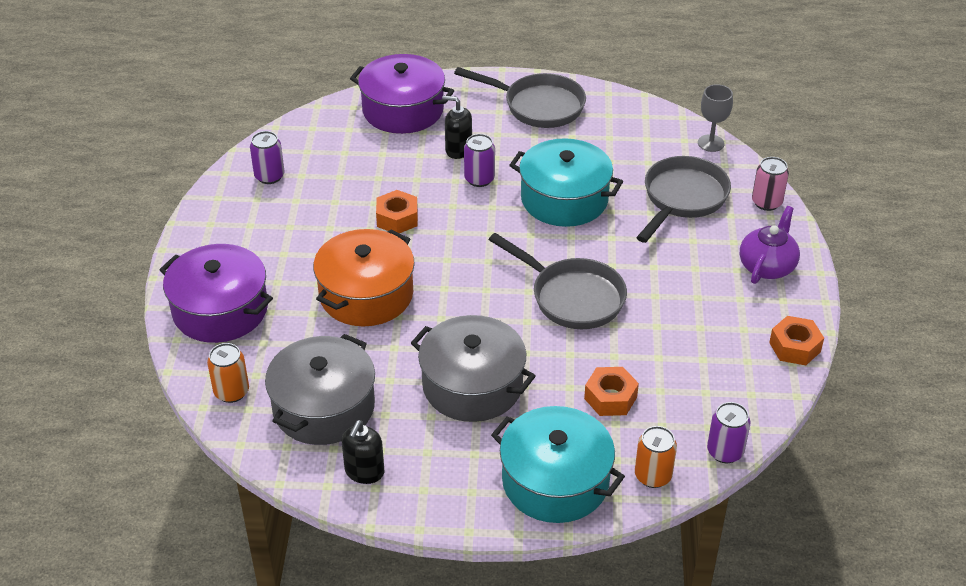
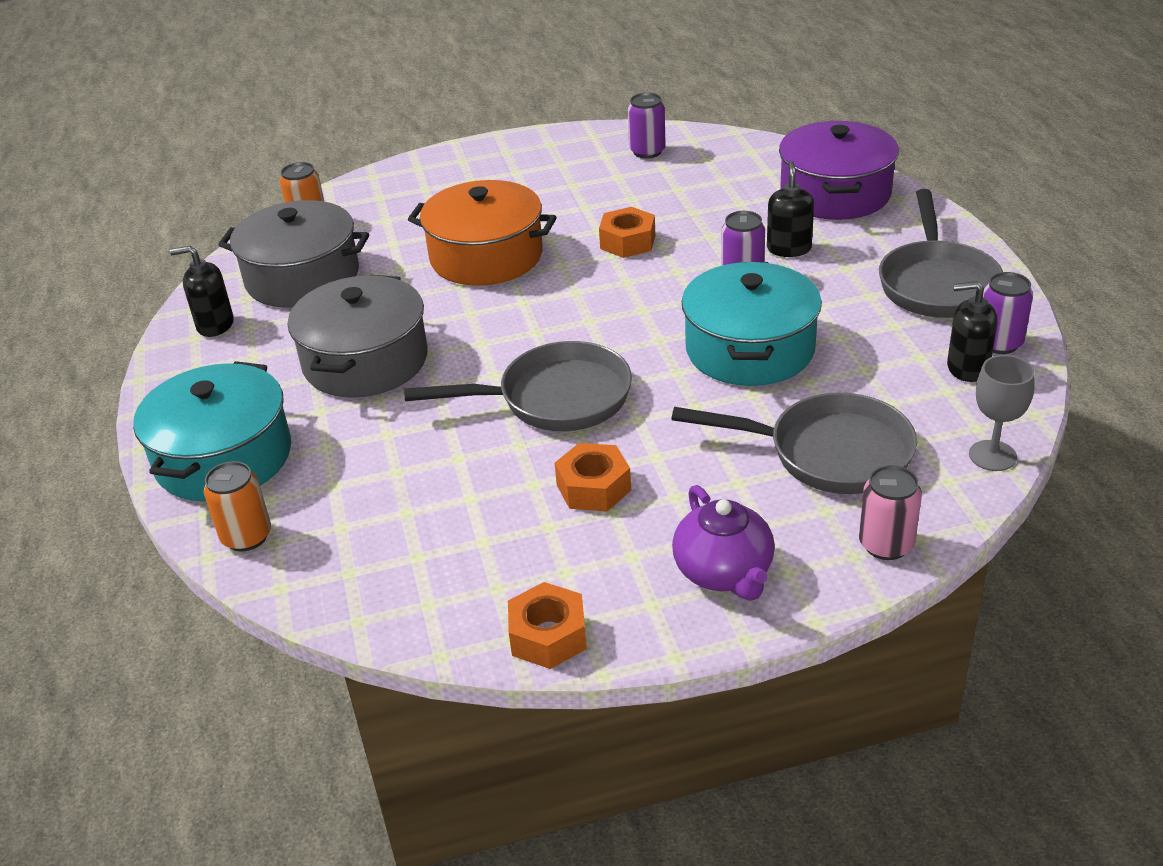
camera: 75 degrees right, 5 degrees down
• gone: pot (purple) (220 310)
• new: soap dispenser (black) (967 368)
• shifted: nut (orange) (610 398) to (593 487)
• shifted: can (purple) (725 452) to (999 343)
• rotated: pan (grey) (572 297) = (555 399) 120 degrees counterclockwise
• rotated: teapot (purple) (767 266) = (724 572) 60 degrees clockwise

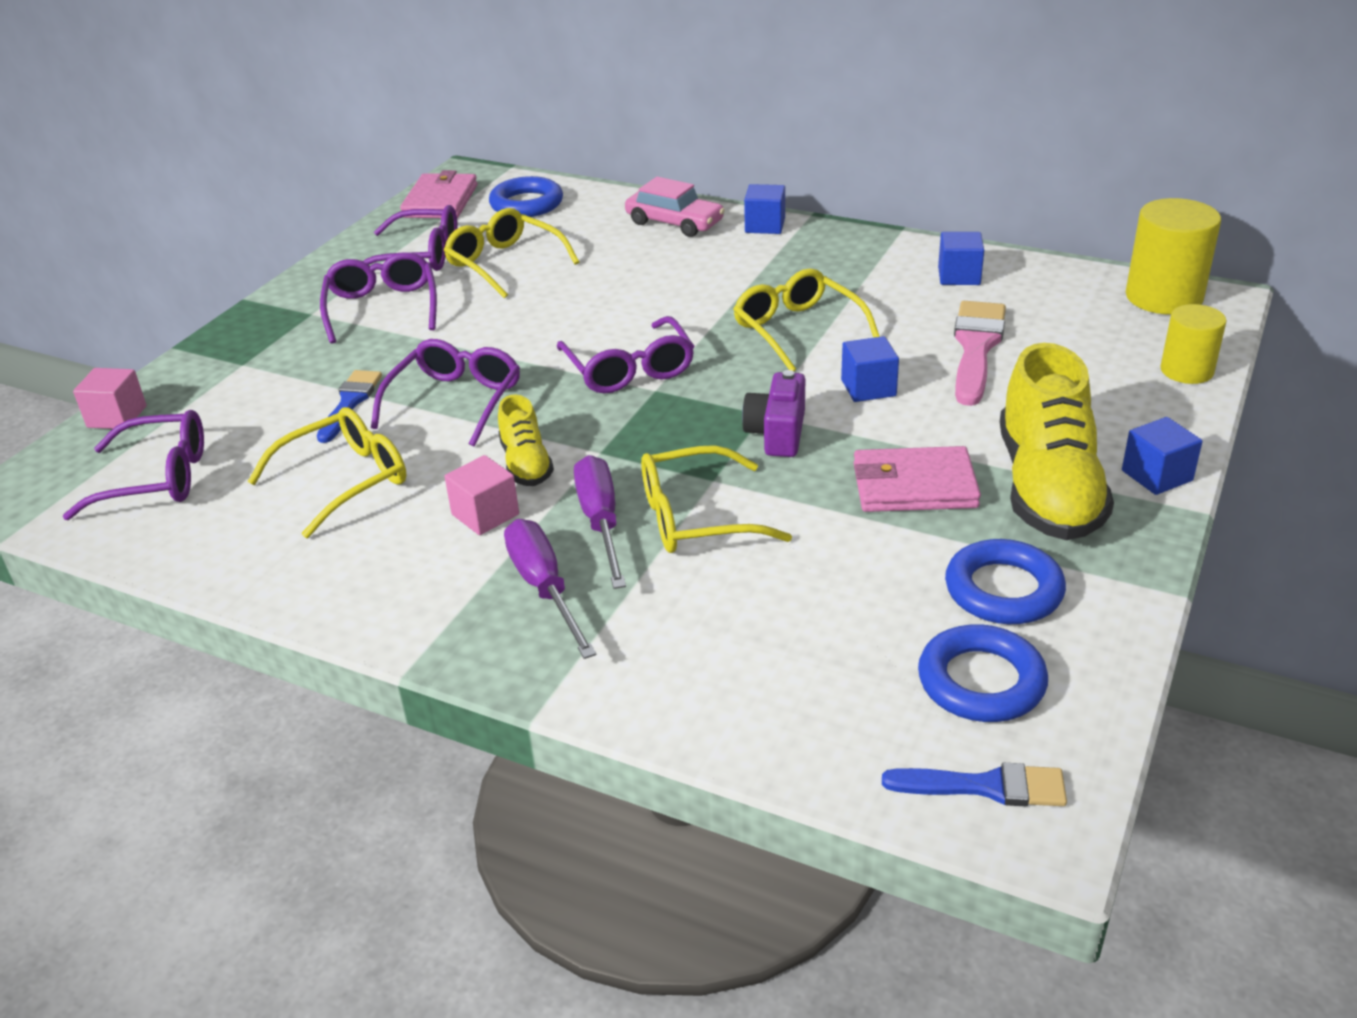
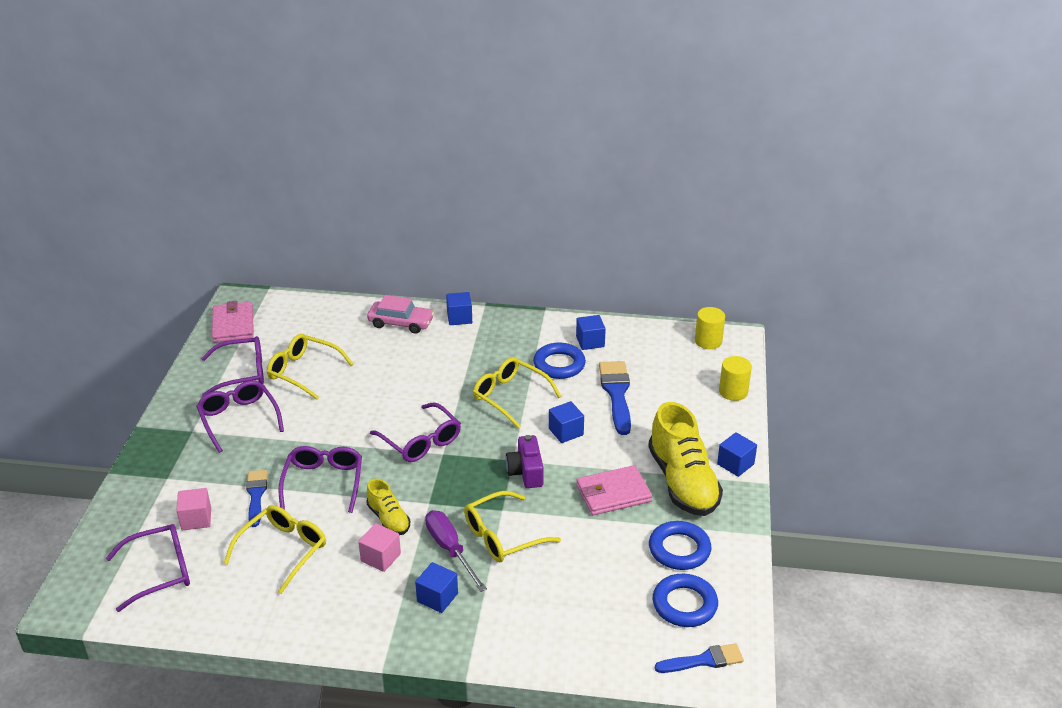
camera: 20 degrees left, 0 degrees up
• shifted: cube (pink) (117 417) to (196 519)
• shifted: ring (blue) (526 204) to (559 365)
• swapped: screwdriver (purple) (544 588) to cube (blue) (437 597)
• repainted: brush (pink) (976 348) to brush (blue) (616 394)
• scaled: cylinder (yellow) (1163 297) = (708 341) x0.63

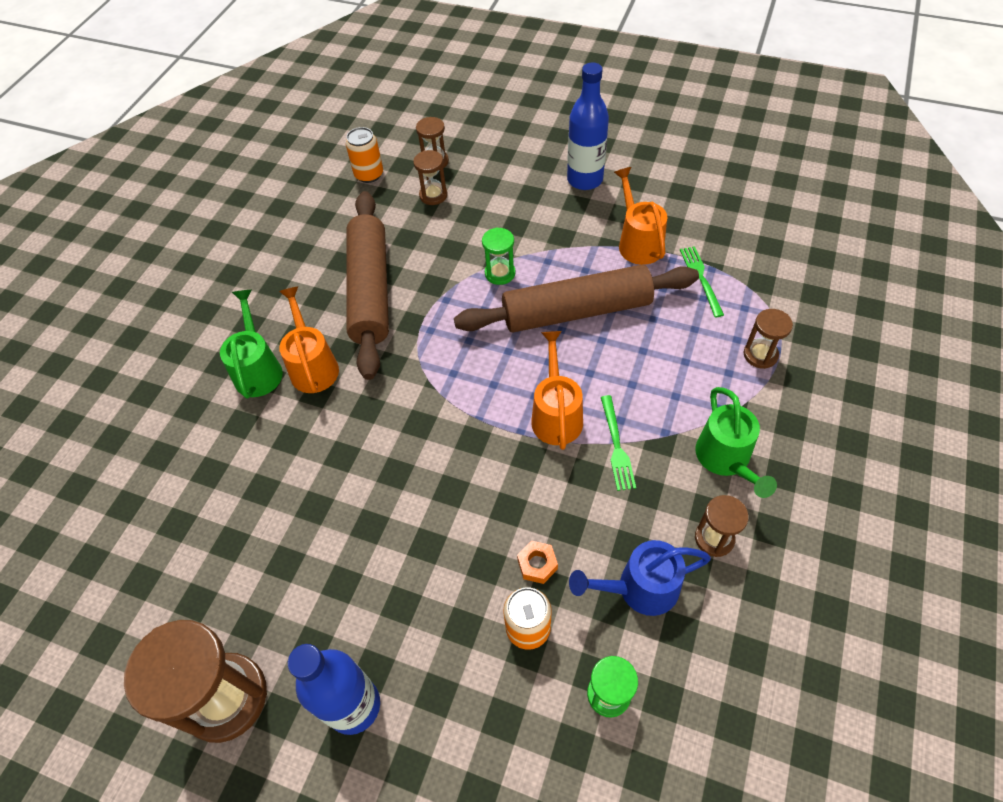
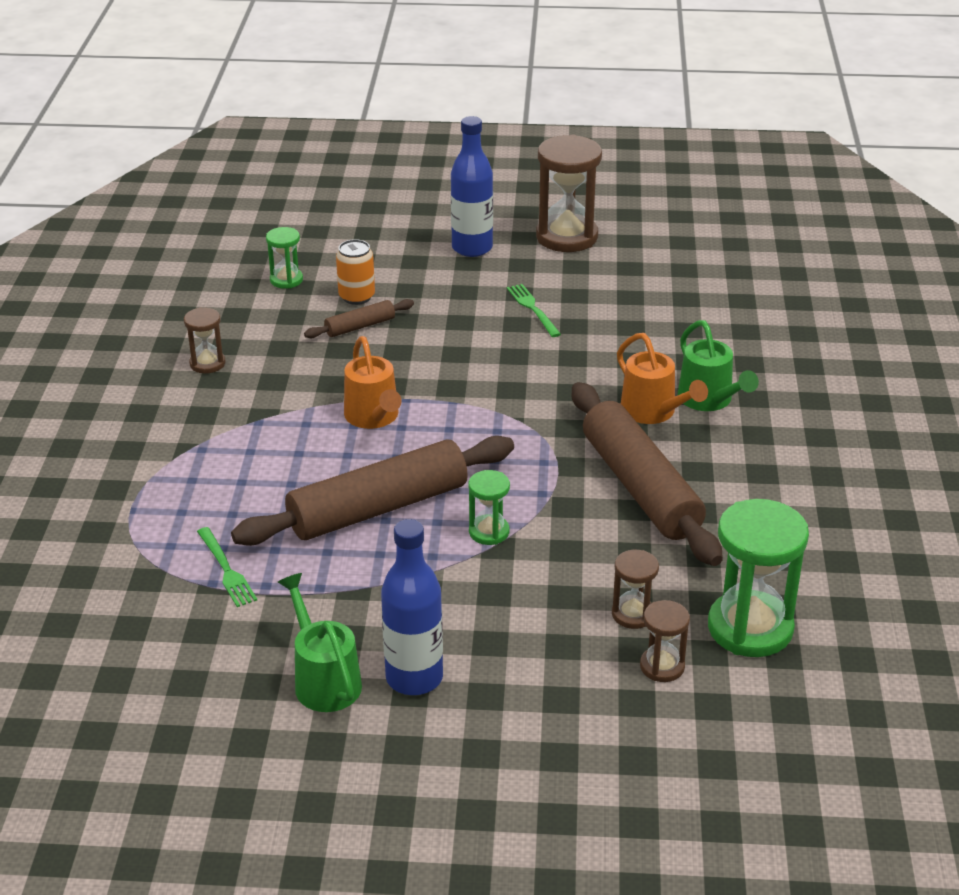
camera: 160 degrees right, 20 degrees down
• gone: watering can (blue) (639 589)
• gone: watering can (orange) (637 242)
• gone: hourglass (brown) (760 355)
• shifted: fork (green) (616 446) to (532 309)
• shifted: watering can (green) (726 460) to (323 679)
• swapped: can (orange) (369 174) to hourglass (green) (750 628)
• swapped: nut (orange) (537 564) to rolling pin (brown) (360 326)

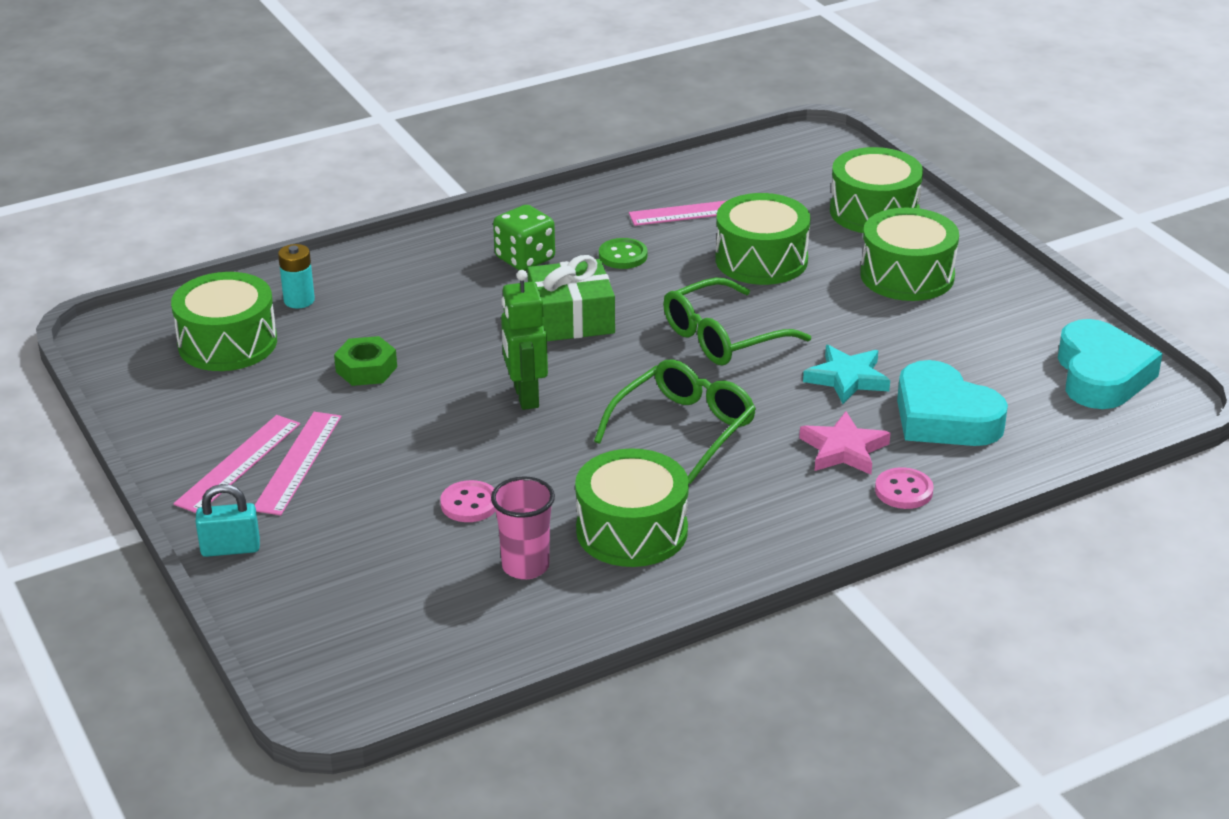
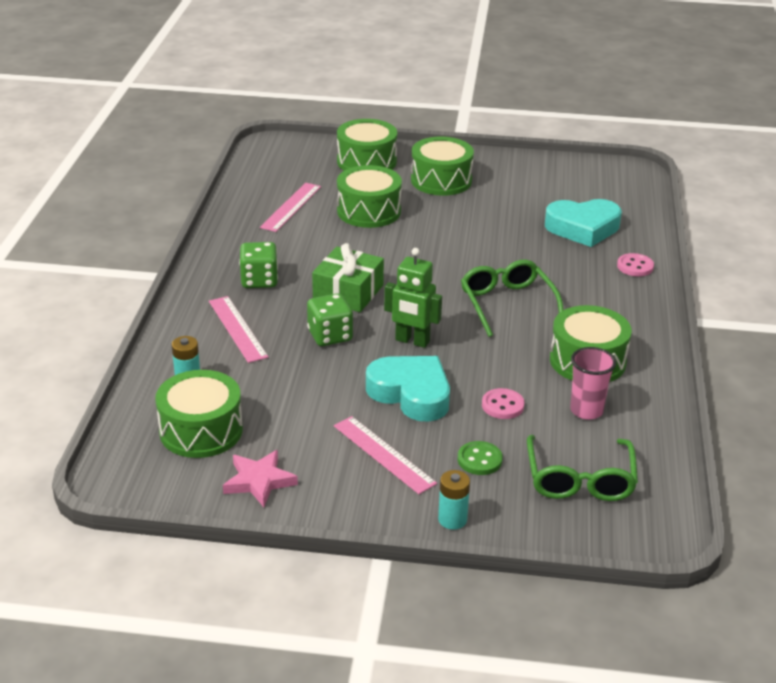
camera: 55 degrees left, 0 degrees up
• gone: nut (green) (366 369)
• gone: star (turquoise) (847 379)
• new: dice (green) (330 336)
• shifted: ruler (pink) (238 463) to (237 329)
• shifted: button (green) (623 256) to (479 460)
• shifted: glasses (green) (723 337) to (580 479)
• shifted: star (pink) (844 450) to (259 481)
• shifted: heart (turquoise) (1101 375) to (411 394)
• swapped: padlock (turquoise) (230 548) to battery (turquoise) (452 519)

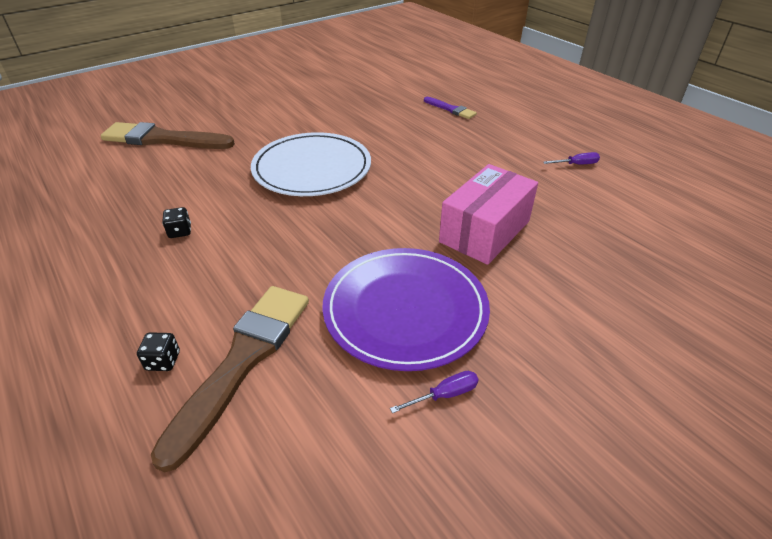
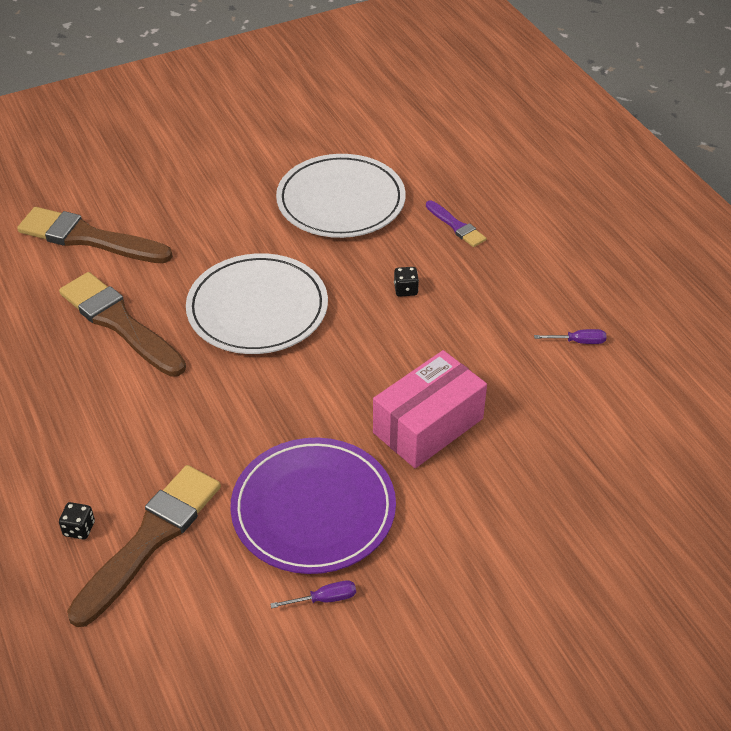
camera: 10 degrees right, 5 degrees up
• new: brush (brown) (119 323)
• new: plate (white) (341 201)
• shifted: dice (black) (180 231) to (405 290)

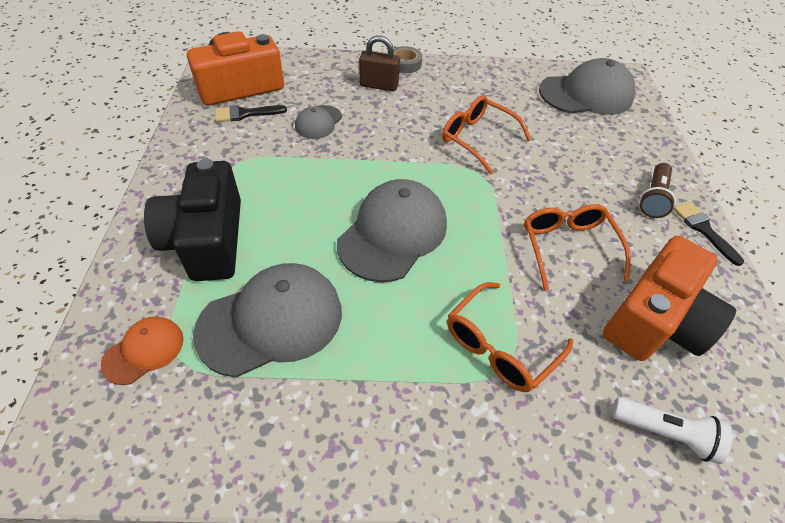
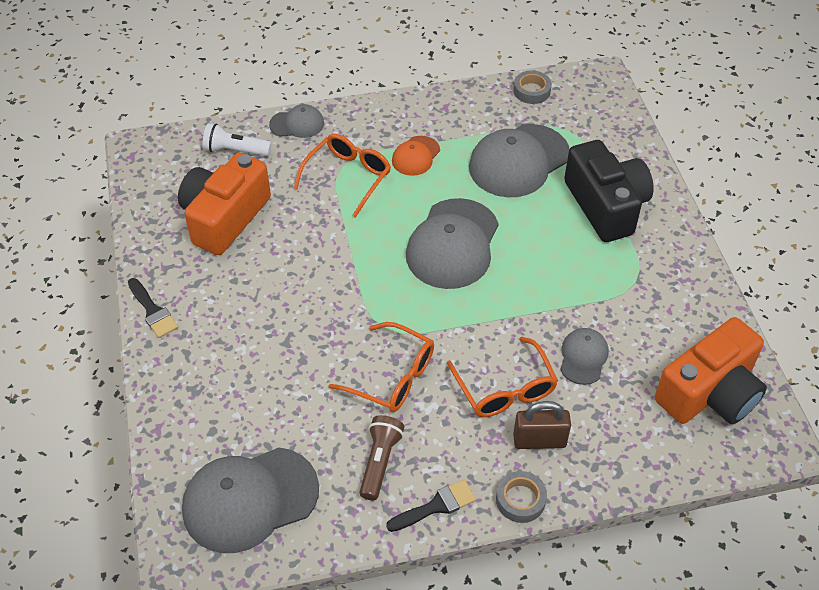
camera: 170 degrees right, 0 degrees up
• new: cap (grey) (297 124)
• new: tape (grey) (531 91)
• shifted: cap (orange) (144 351) to (415 156)
• shifted: brush (black) (245 114) to (436 506)
• shifted: glasses (orange) (568 248) to (504 388)
• shifted: flashlight (brown) (653 198) to (380 462)

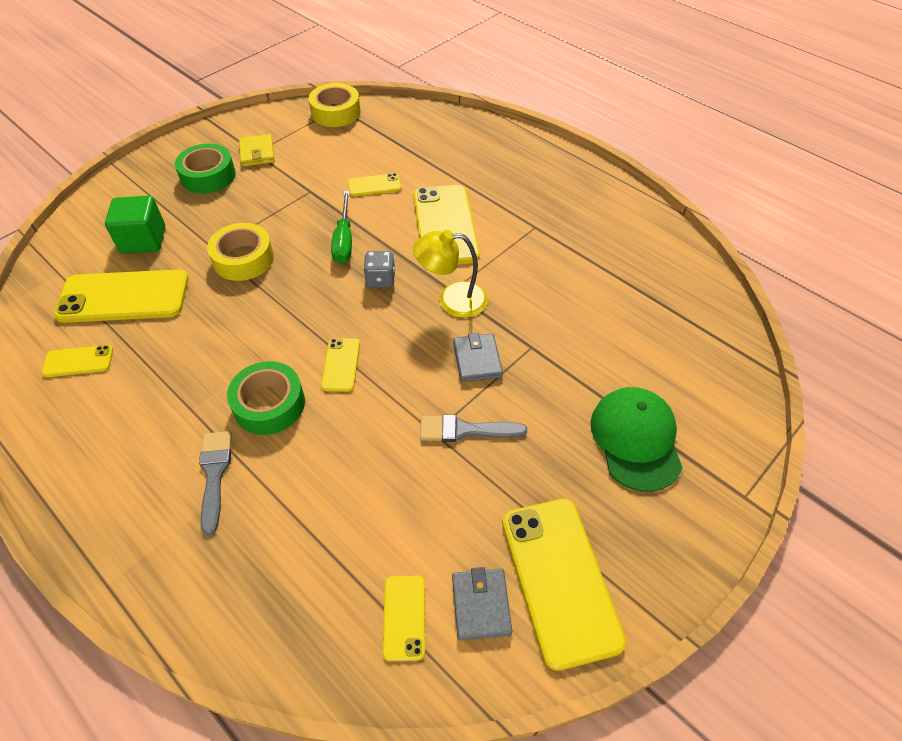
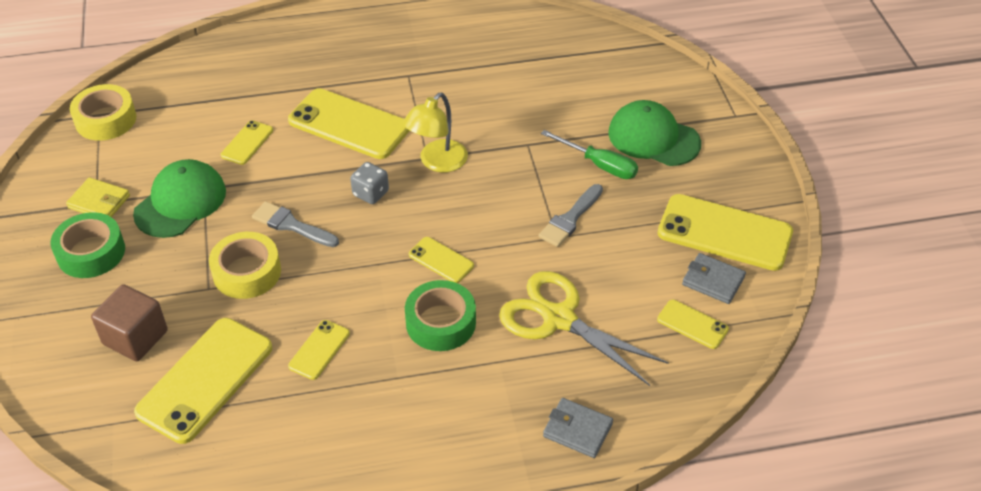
camera: 55 degrees left, 5 degrees down
• new: cap (green) (180 202)
• new: scissors (yellow) (558 318)
• shifted: phone (yellow) (78 361) to (319 350)
• shifted: brush (grey) (214 474) to (291 225)
• shifted: screwdriver (green) (344 240) to (599 165)
• shifted: wallet (grey) (477 360) to (577 430)
• repainted: cube (green) (143 240) to cube (brown) (135 337)

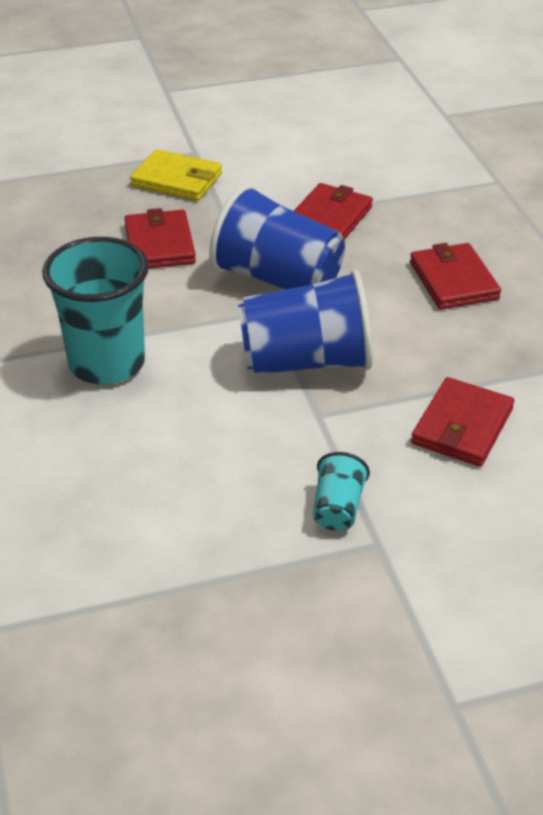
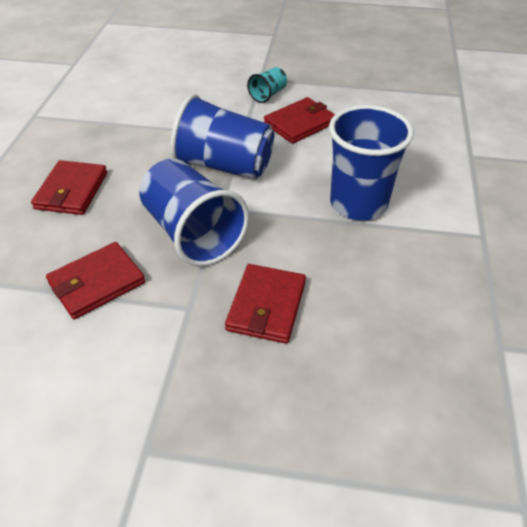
camera: 155 degrees left, 5 degrees up
• gone: wallet (yellow) (177 180)
• shifted: wallet (red) (462 426) to (300 123)
• repainted: cup (turquoise) (107 363) to cup (blue) (358 204)

